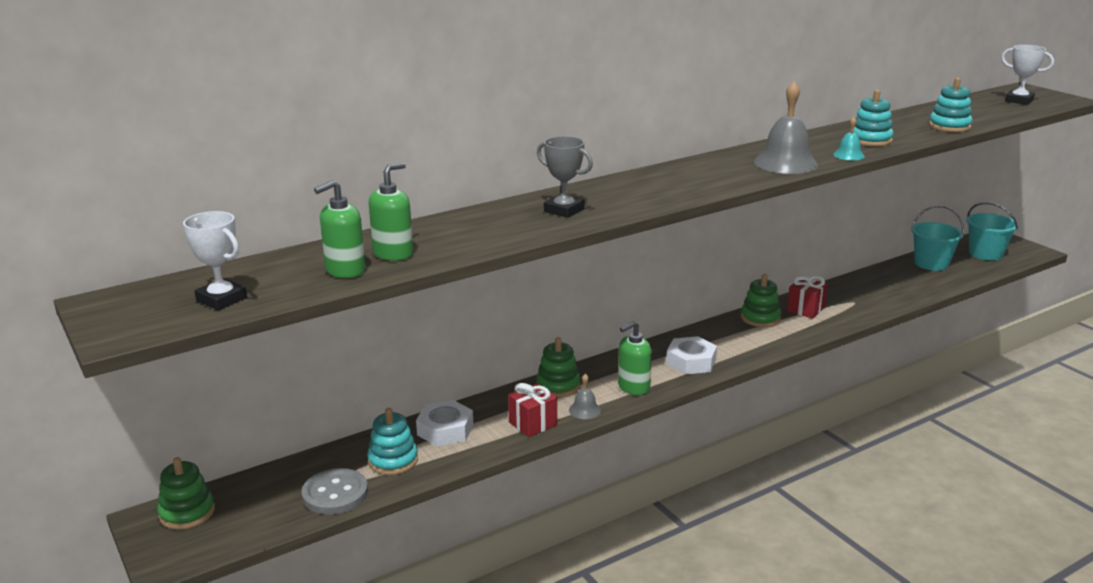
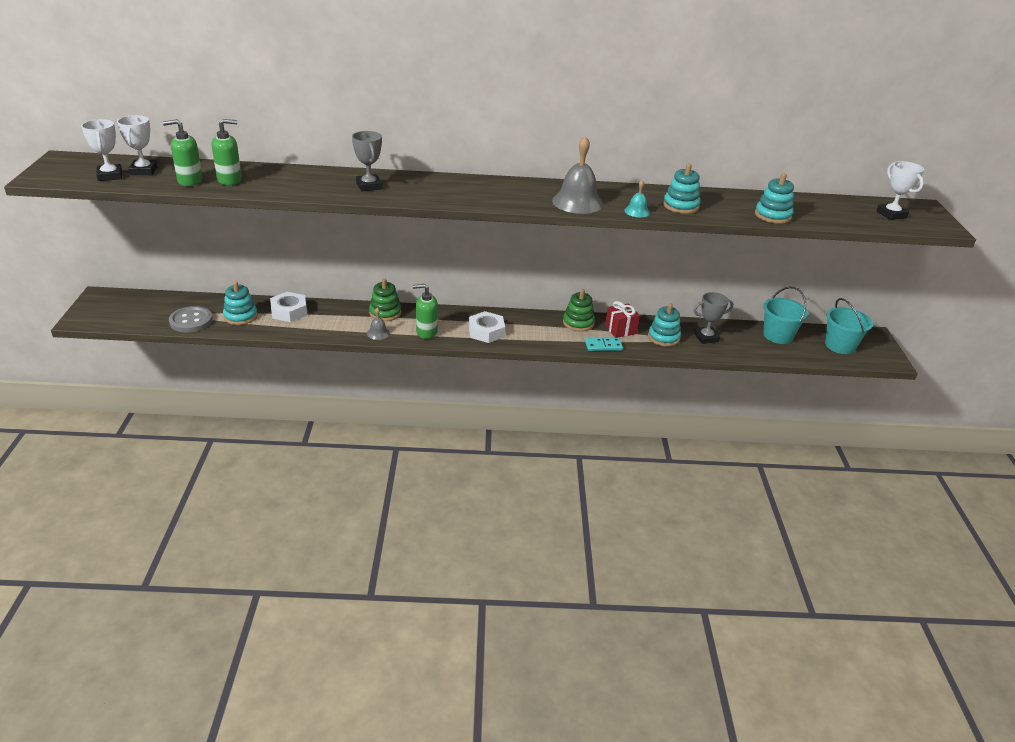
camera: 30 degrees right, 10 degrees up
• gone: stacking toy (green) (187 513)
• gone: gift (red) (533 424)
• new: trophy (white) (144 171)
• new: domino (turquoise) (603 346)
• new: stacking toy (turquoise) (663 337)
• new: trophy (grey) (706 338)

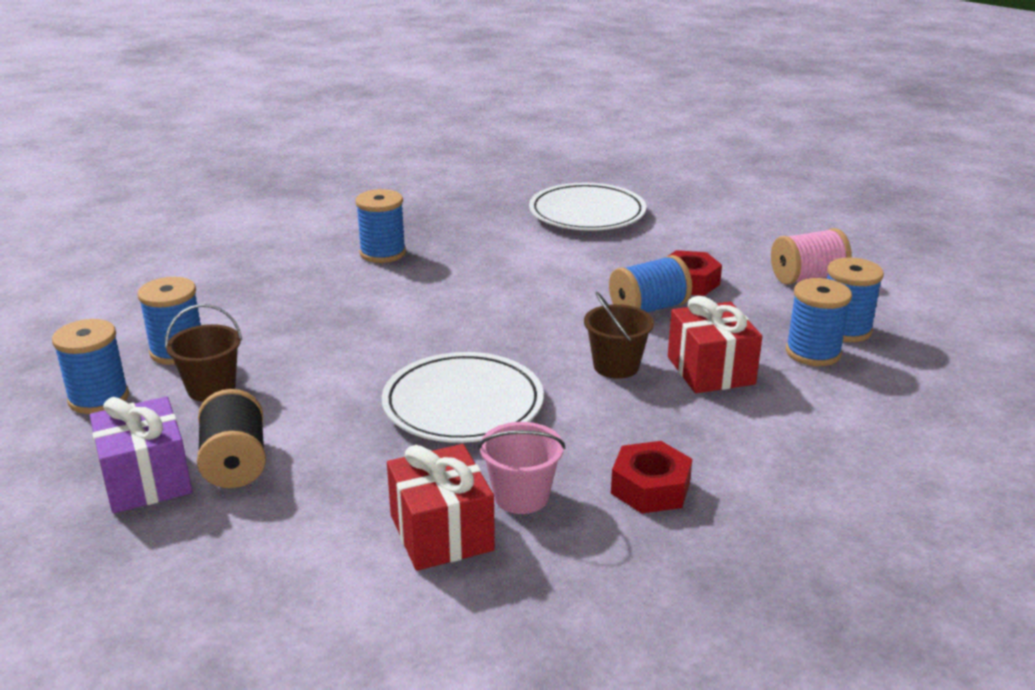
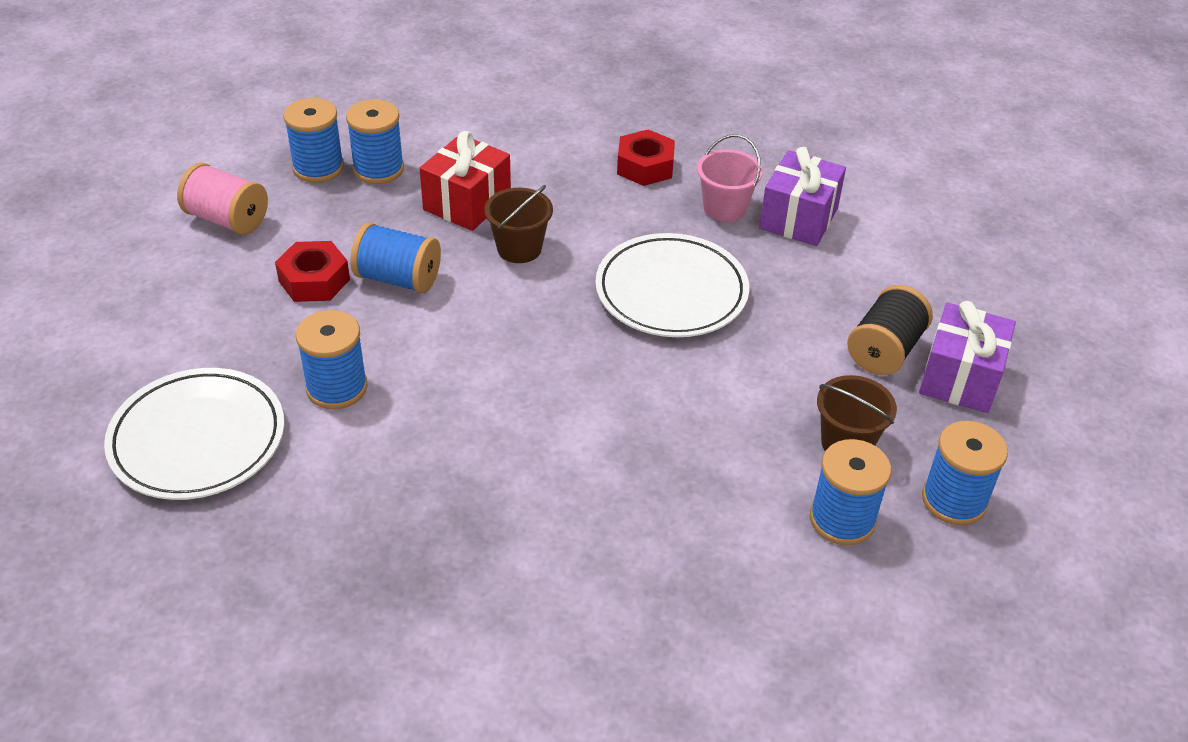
camera: 135 degrees left, 15 degrees up
• shifted: spool (blue) (383 253) to (337 388)
• repainted: gift (red) (441 533) to gift (purple) (798 218)

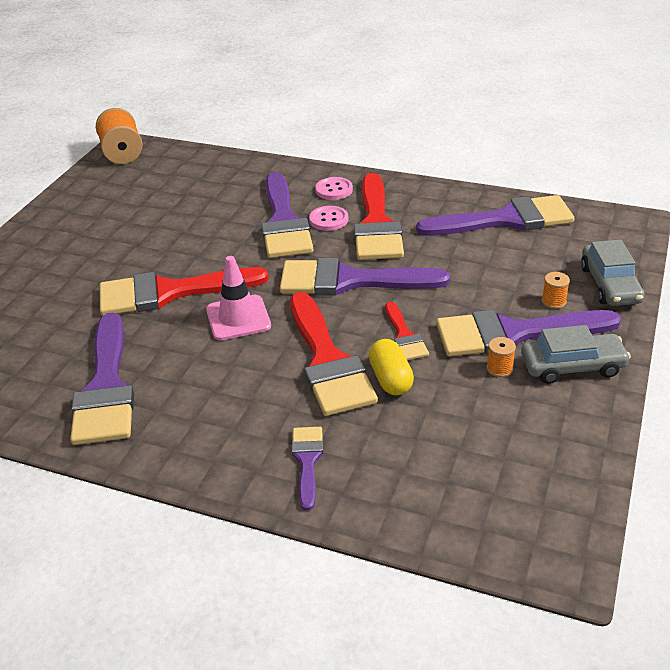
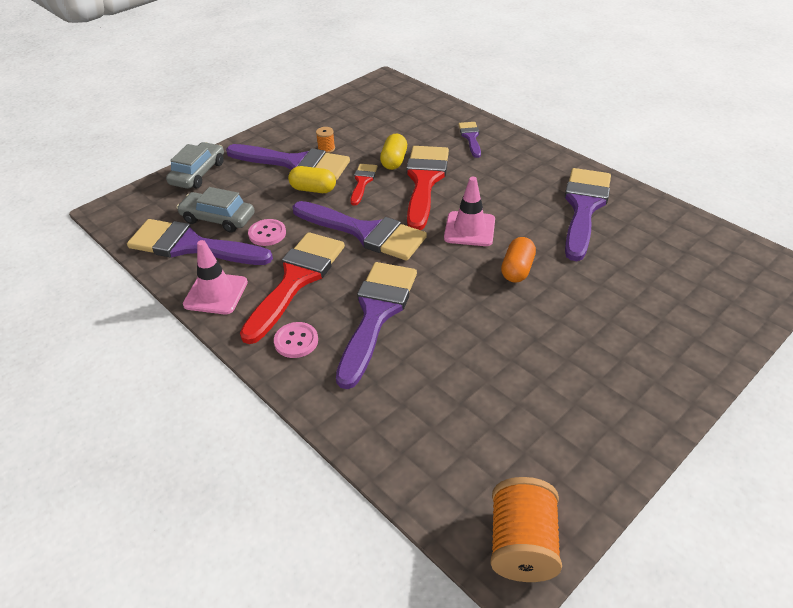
camera: 155 degrees left, 5 degrees up
• gone: spool (orange) (553 301)
• new: traffic cone (pink) (216 293)
• new: capsule (yellow) (313 189)
• shifted: button (pink) (328 220) to (267 234)
• shifted: car (grey) (572 366) to (218 218)
• swapped: brush (red) (170 292) to capsule (orange) (517 269)
• rotated: brush (purple) (307 461) = (470 137) 150 degrees clockwise

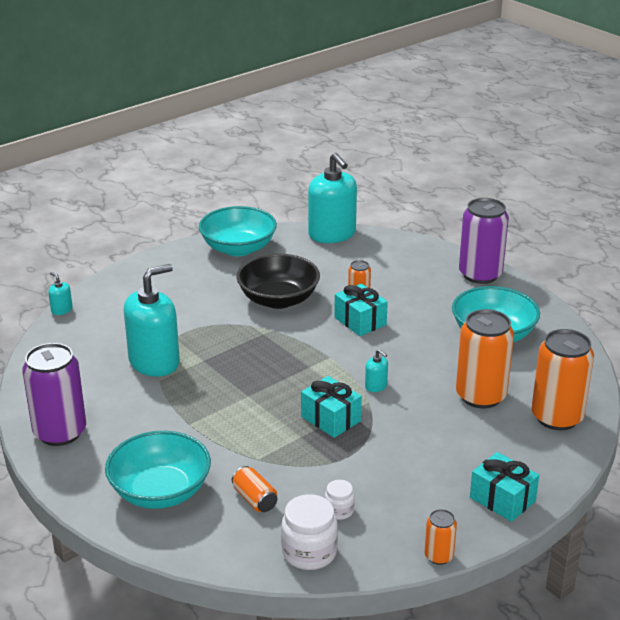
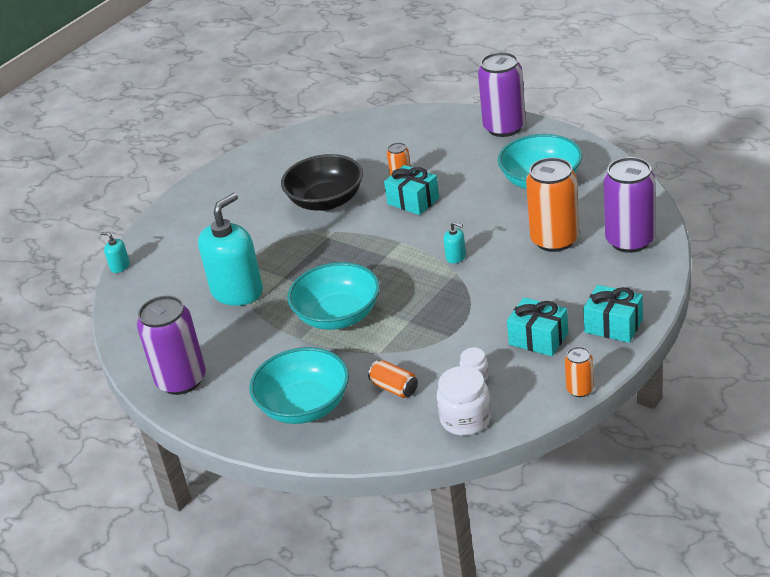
camera: 10 degrees left, 5 degrees up
• gone: soap dispenser (turquoise) (332 234)
• shifted: bowl (turquoise) (238 248) to (338 316)
• shifted: gift (turquoise) (331 419) to (538 339)
• repainted: can (orange) (557 417) to can (purple) (630 240)

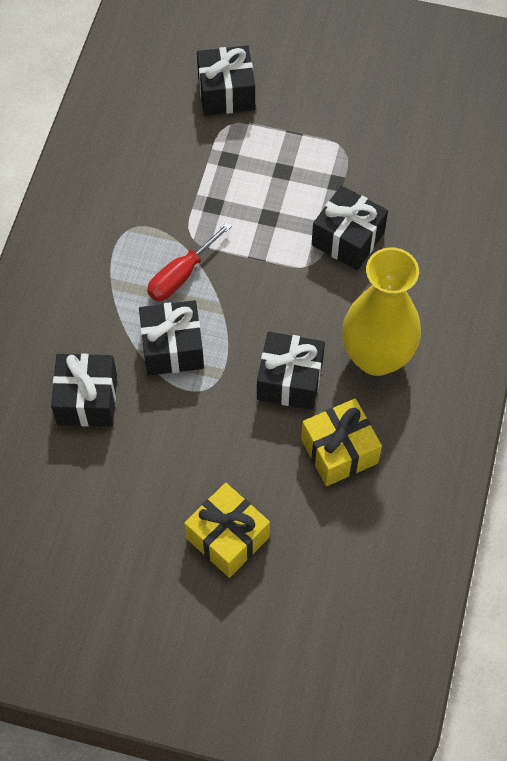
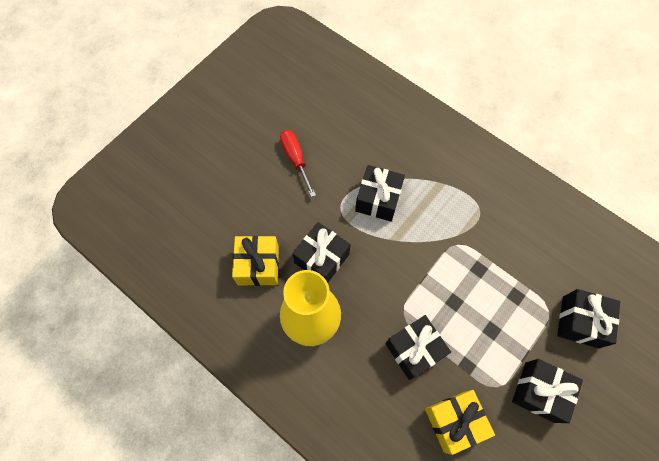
camera: 115 degrees right, 5 degrees up
• shifted: gift (black) (87 399) to (539 392)
• shifted: screwdriver (red) (181 275) to (295 159)
• shifted: gift (yellow) (227 538) to (454 421)

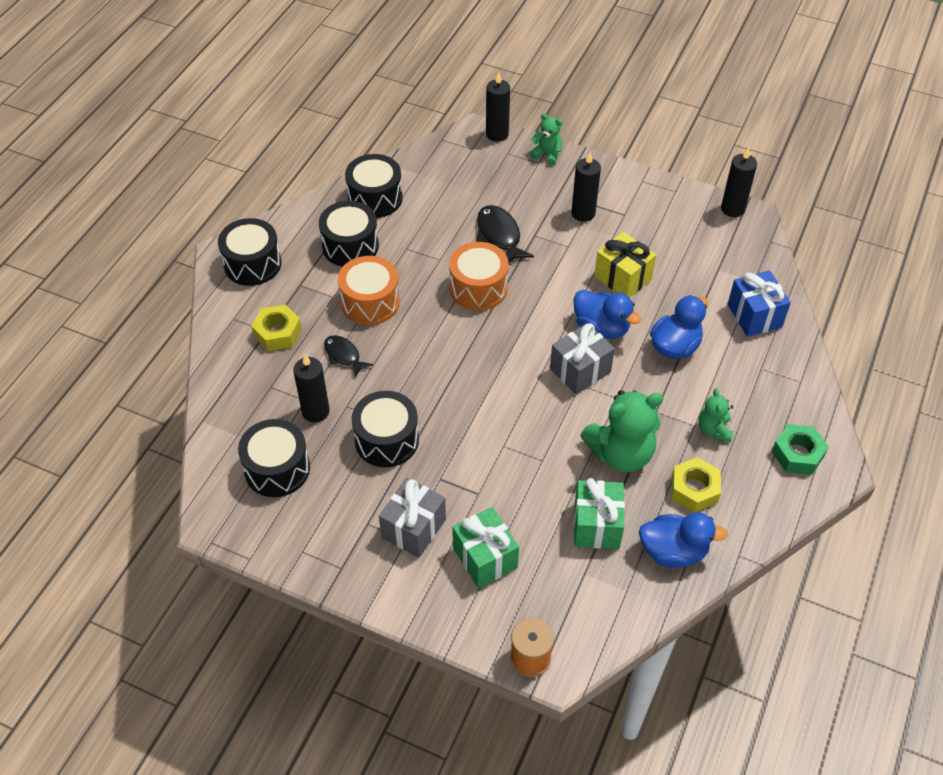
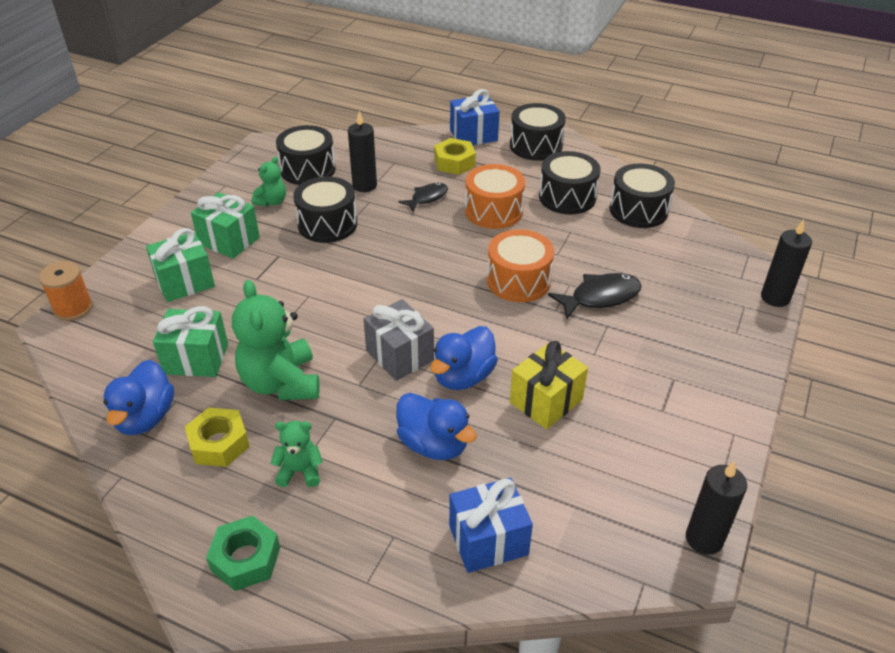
camera: 90 degrees right, 10 degrees down
• gone: candle (black) (583 213)
• new: gift (blue) (473 135)
• shifted: teddy bear (green) (547 154) to (272 202)
• repainted: gift (grey) (413 528) to gift (green) (229 241)

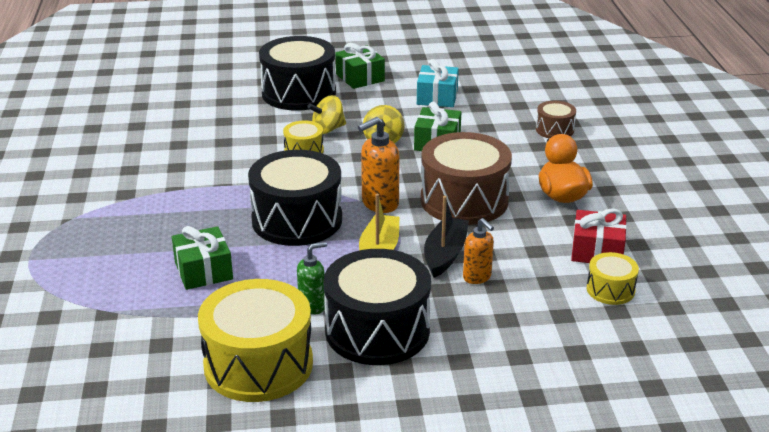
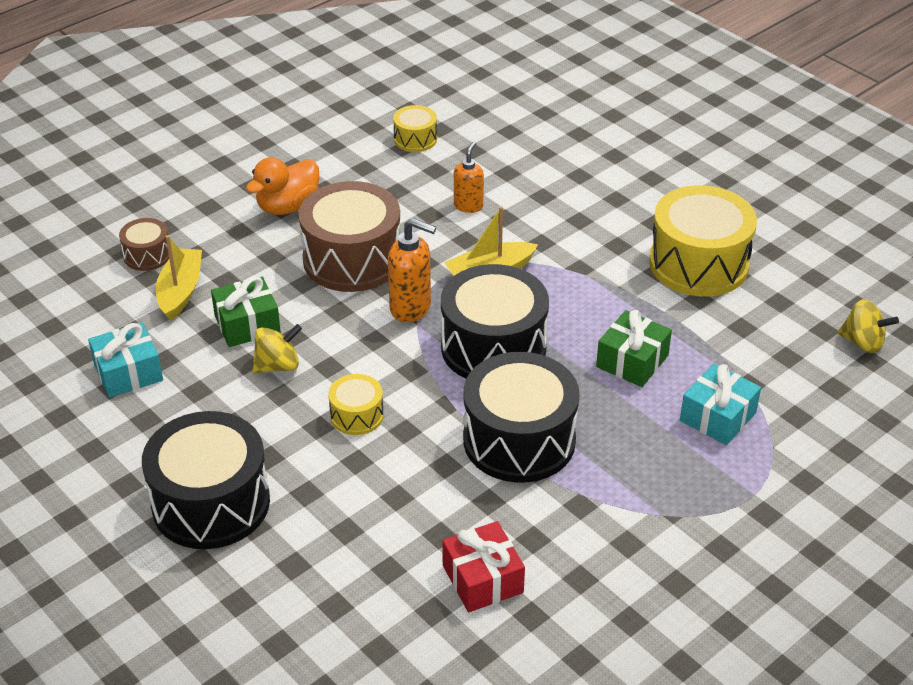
camera: 125 degrees left, 10 degrees up
• gone: soap dispenser (green) (312 306)
• gone: gift (green) (360 77)
• gone: boat (black) (445 254)
• new: boat (yellow) (180 291)
• new: gift (turquoise) (717 417)
• shifted: spinning top (yellow) (328 129) to (862 342)
• shifted: drum (black) (377 330) to (519 440)
• shifted: gift (red) (597 251) to (482 579)

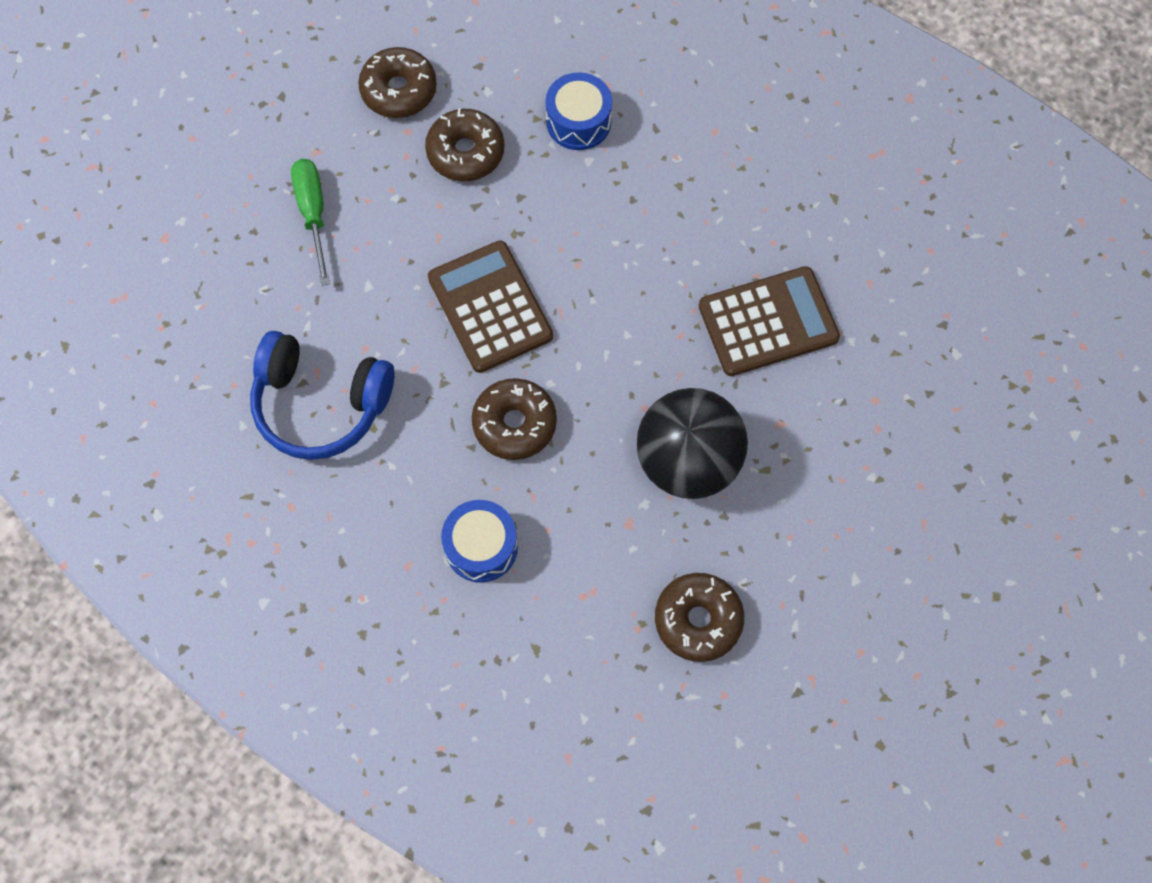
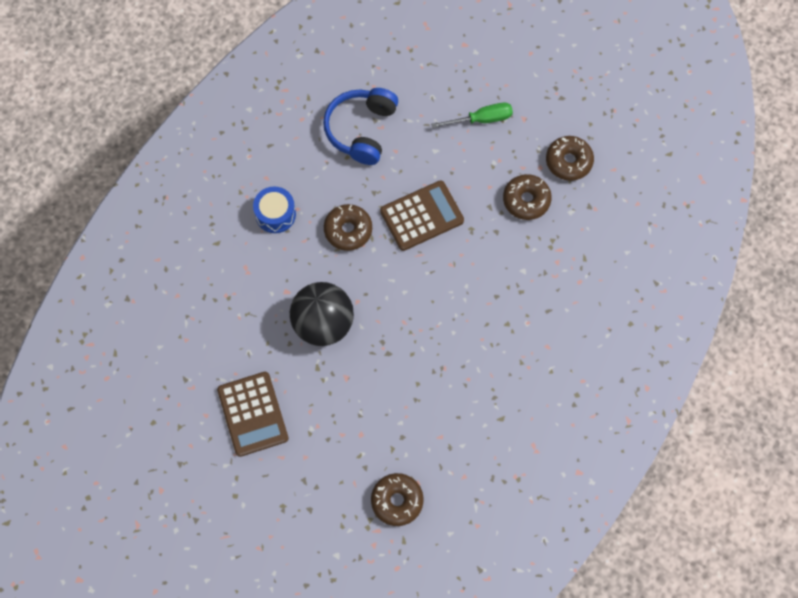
camera: 90 degrees right, 0 degrees up
• gone: drum (blue) (578 121)
• shifted: donut (brown) (698 620) to (397 501)
• shifted: calculator (brown) (768 322) to (253 414)

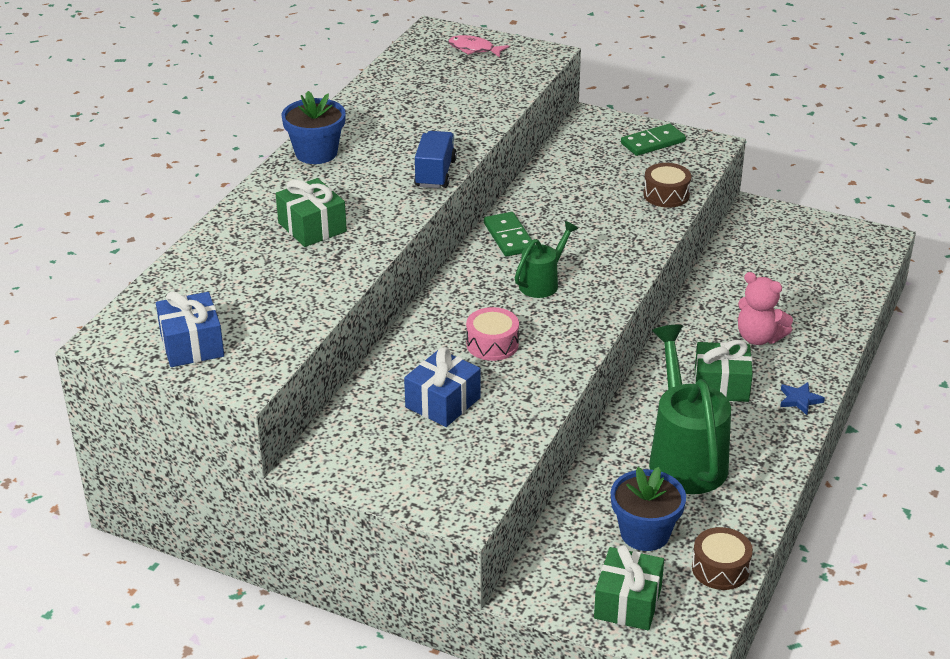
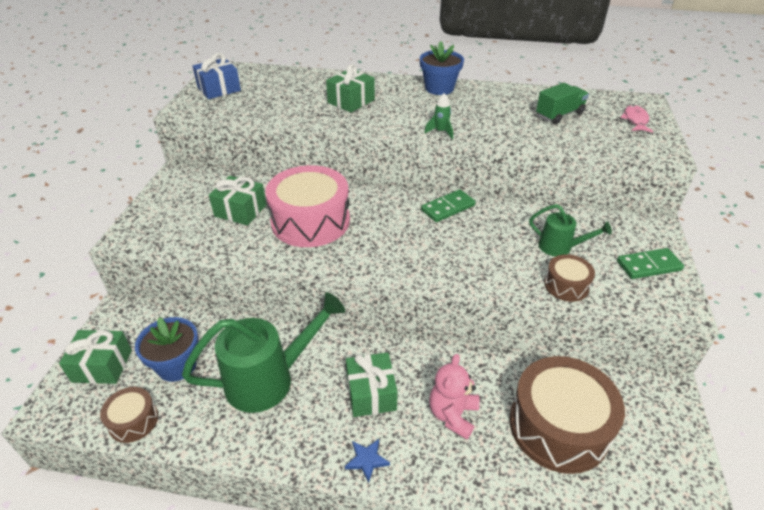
camera: 75 degrees right, 5 degrees up
• new: drum (brown) (558 426)
• new: truck (green) (559 115)
• shifted: watering can (green) (542 283) to (560 247)
• swapped: truck (blue) (435 173) to rocket (green) (440 132)
• repainted: gift (blue) (443 402) to gift (green) (240 211)
• rotated: domino (green) (653 142) = (648 265) 60 degrees counterclockwise
• scaled: drum (pink) (492 344) = (310 221) x2.05

